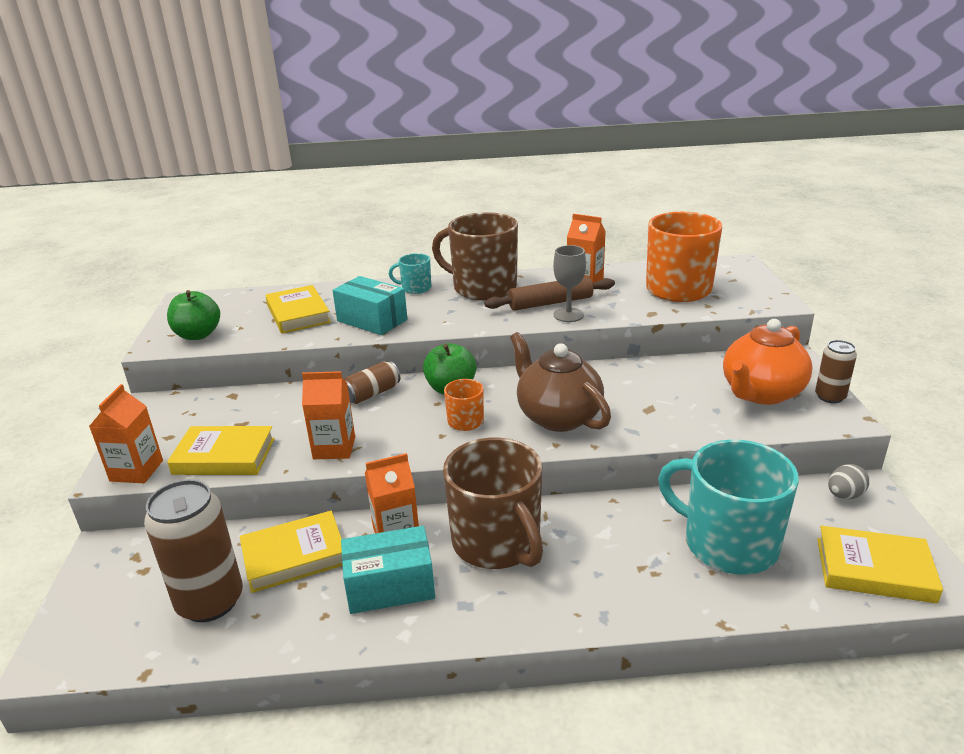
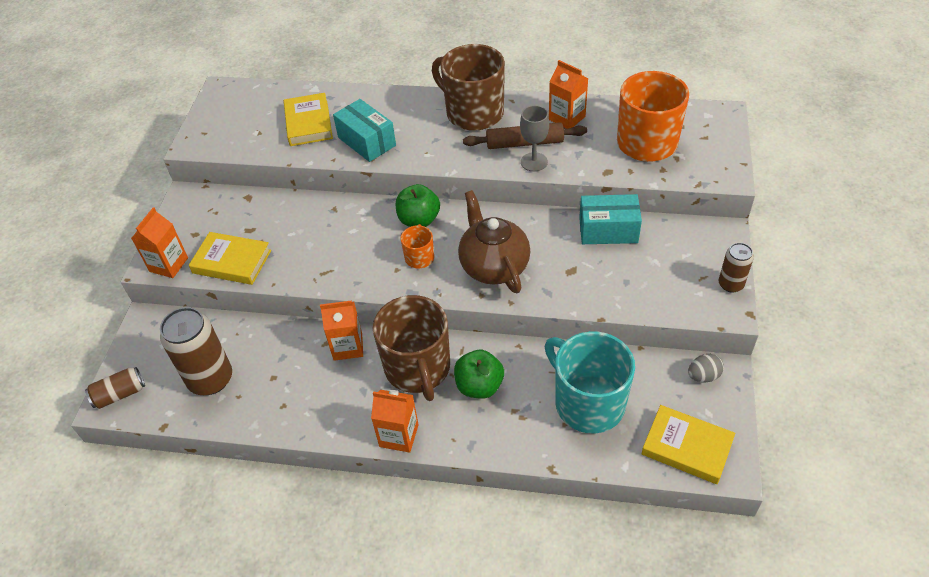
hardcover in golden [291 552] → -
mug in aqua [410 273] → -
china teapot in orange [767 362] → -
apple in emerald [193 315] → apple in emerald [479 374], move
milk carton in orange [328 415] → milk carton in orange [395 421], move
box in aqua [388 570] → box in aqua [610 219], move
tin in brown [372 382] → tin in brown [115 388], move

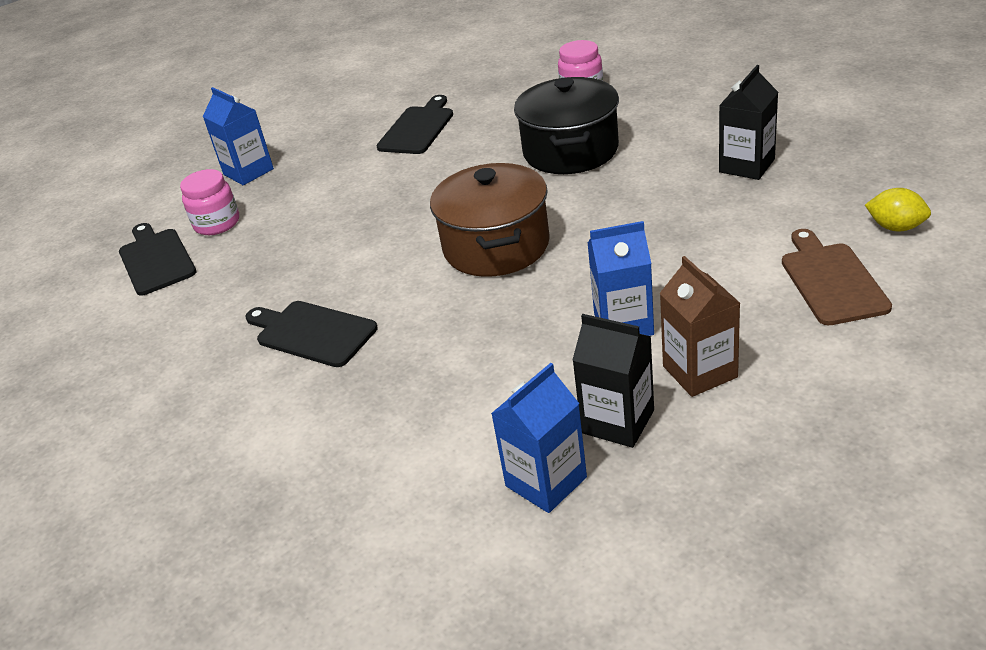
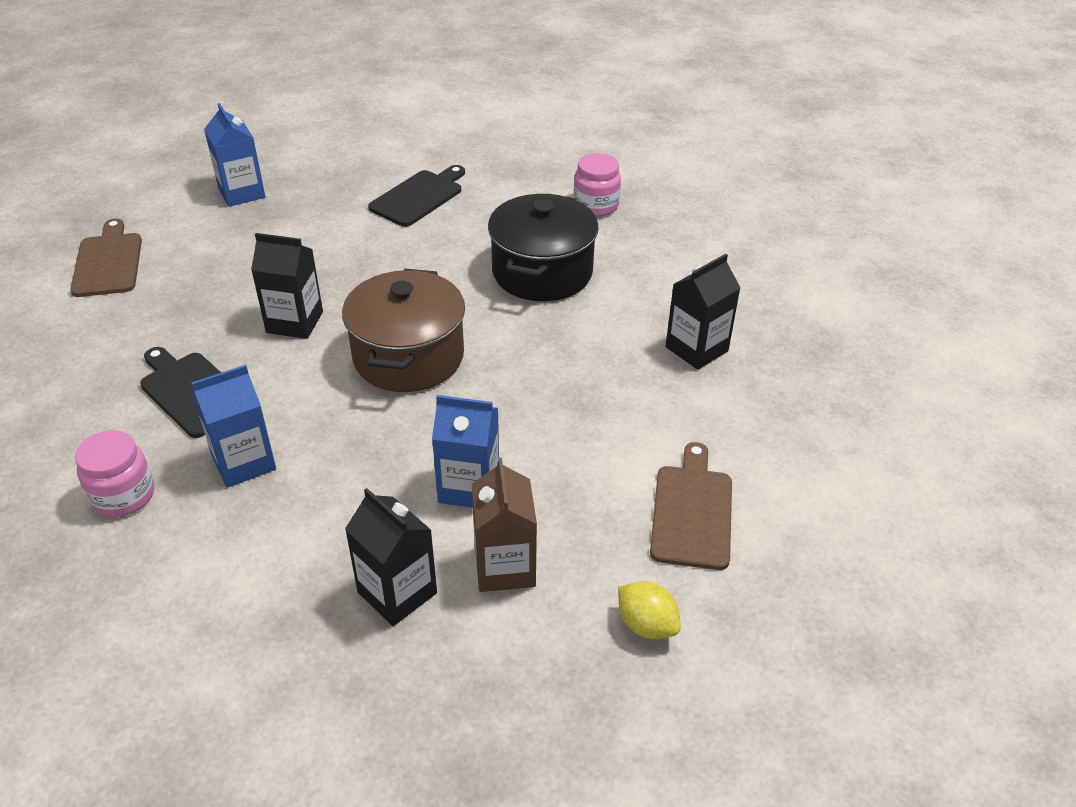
- → milk carton in ebony [287 286]
jam jar in rosy [209 202] → jam jar in rosy [114 473], move
milk carton in cobalt [539 438] → milk carton in cobalt [233 426], move
citrus fruit in golden [898 210] → citrus fruit in golden [649 610], move
bread board in ebony [157 259] → bread board in brown [106 257]

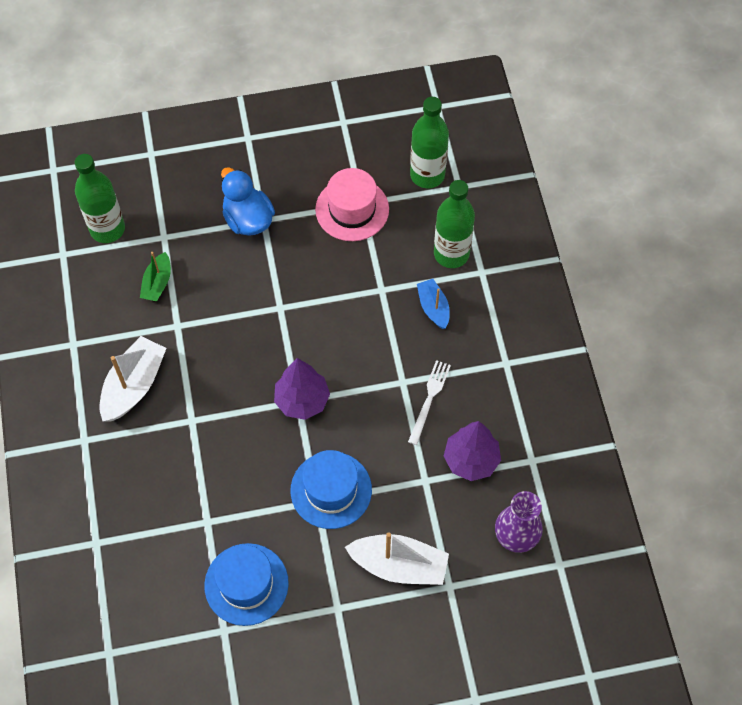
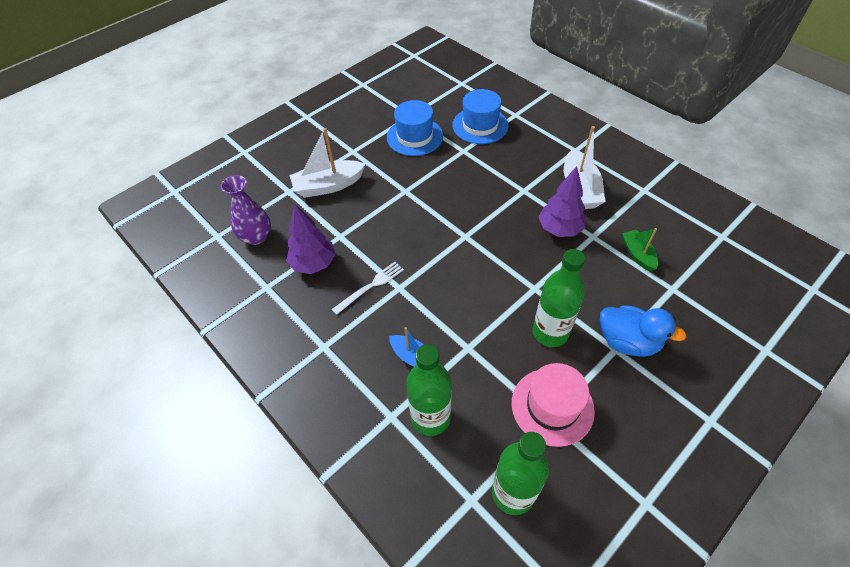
bottle in emerald [100 198] → bottle in emerald [559 298], move
toy tree in royal purple [302 389] → toy tree in royal purple [562 201], move
tall hat in cobalt [331 489] → tall hat in cobalt [480 116], move
fork in white [429 402] → fork in white [368 288], 120 degrees counterclockwise

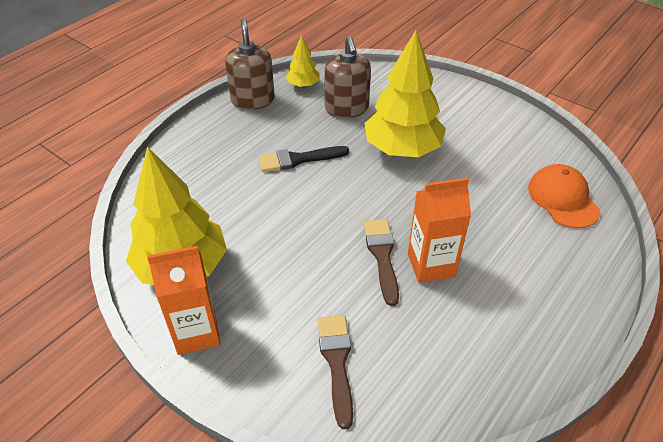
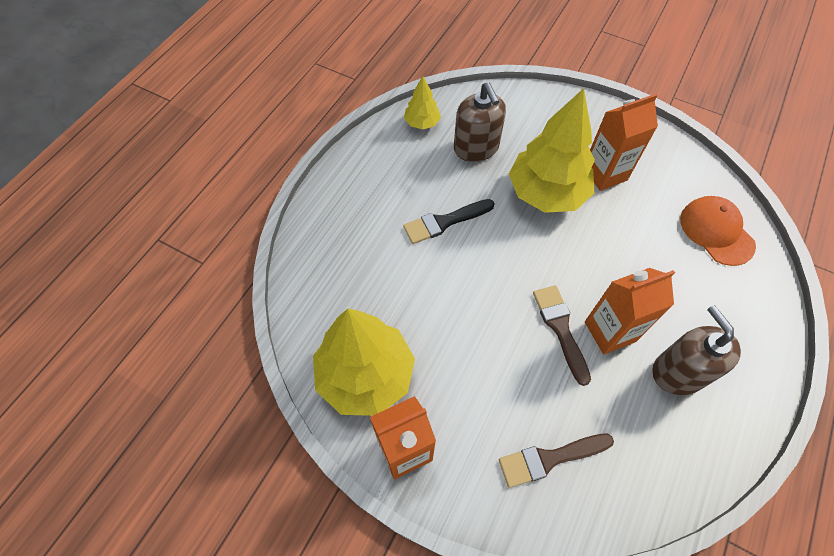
- → milk carton in orange [624 142]
pump bottle in brown [250 64] → pump bottle in brown [696 350], move
brush in brown [335 372] → brush in brown [556 460], 90 degrees counterclockwise

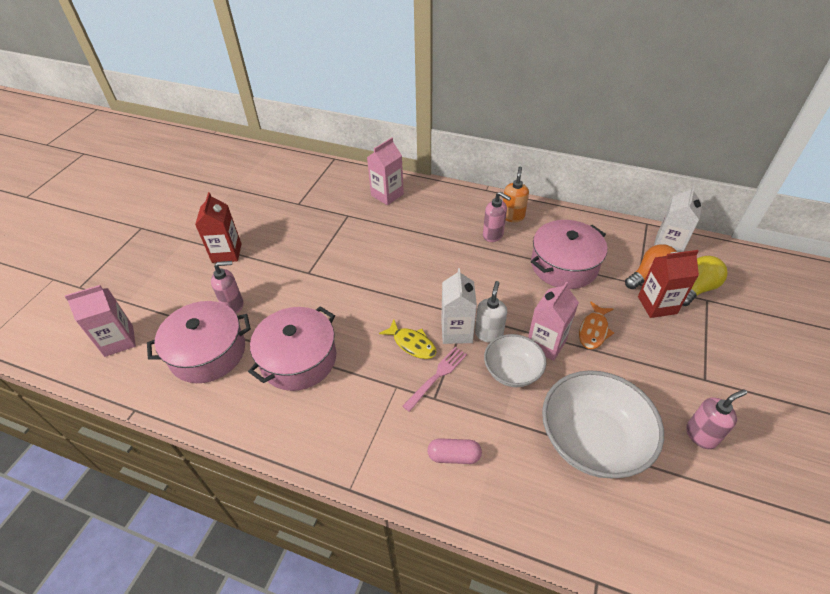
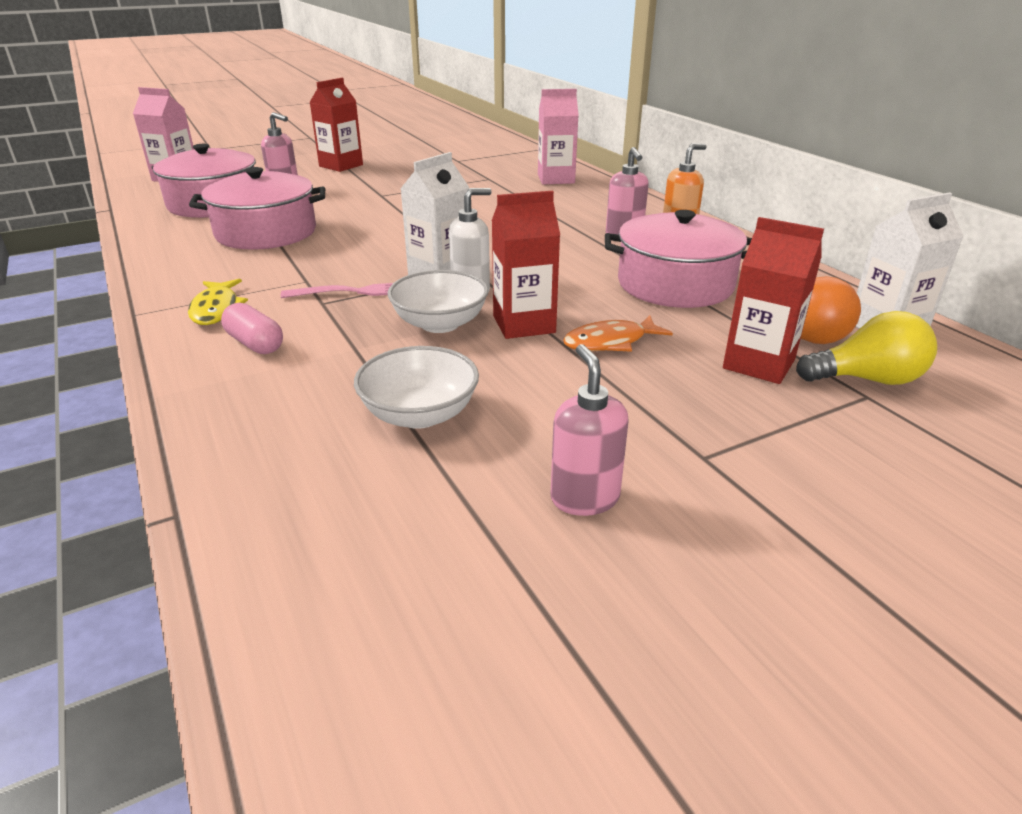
fish figure in golden [408 339] → fish figure in golden [218 302], move
milk carton in rosy [553 321] → milk carton in crimson [526 265]
pump bottle in rosy [716 419] → pump bottle in rosy [589 430], 120 degrees counterclockwise
deep dish in white [603 424] → deep dish in white [416 387], x0.59

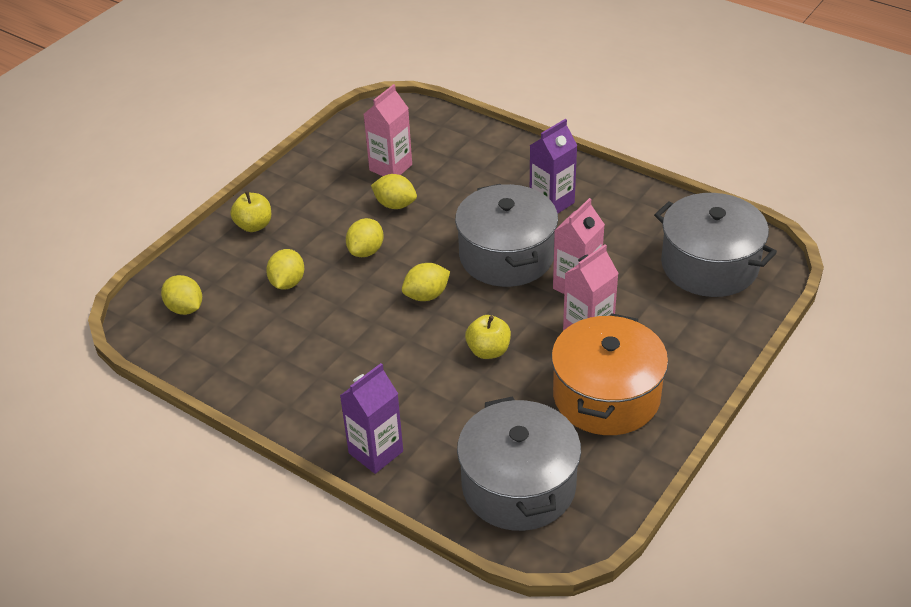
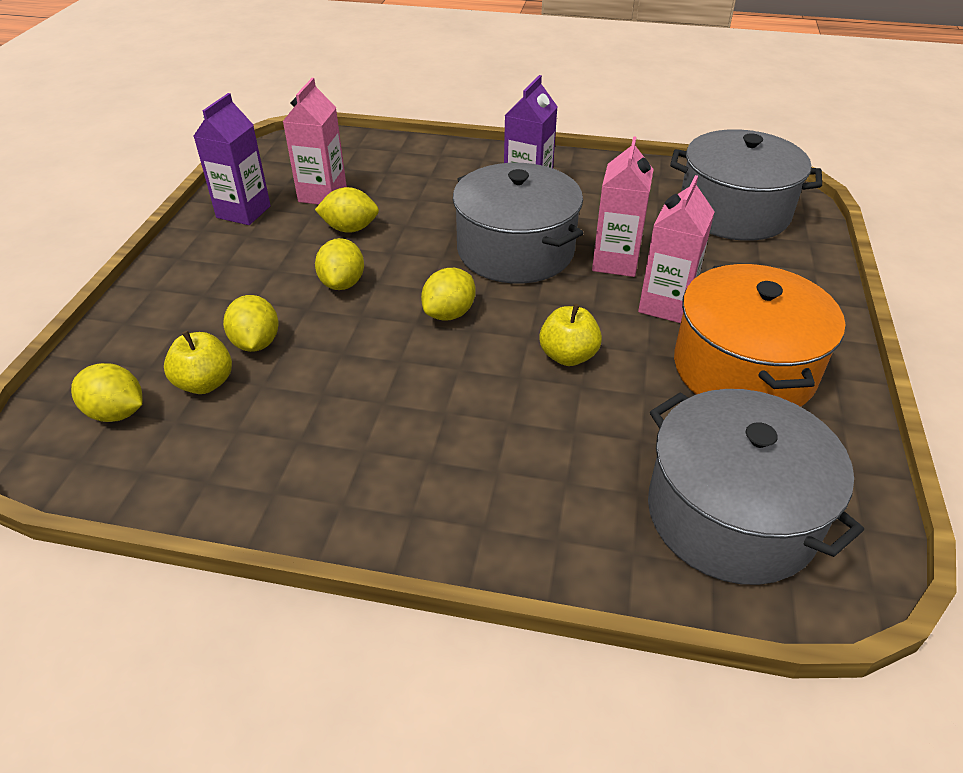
apple in golden [250 211] → apple in golden [198 362], move
milk carton in royal purple [371 418] → milk carton in royal purple [232 159], move

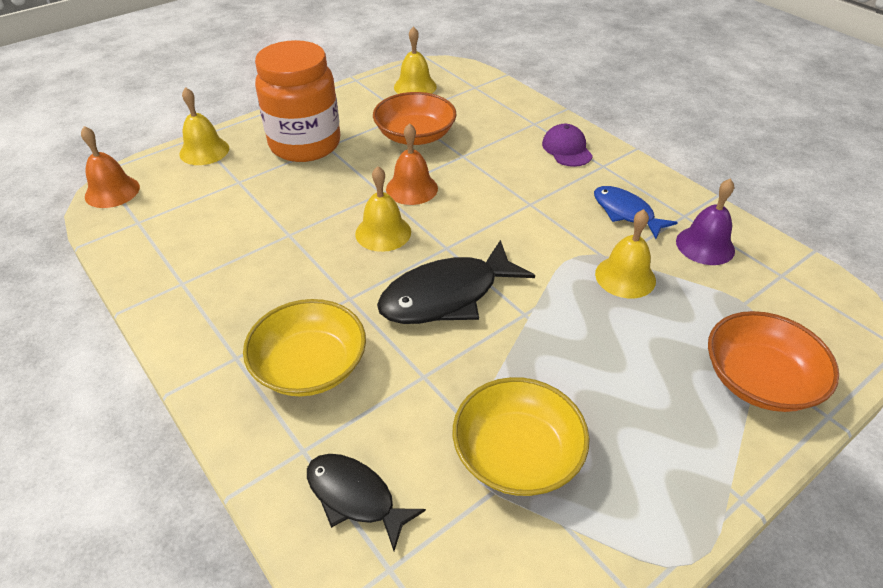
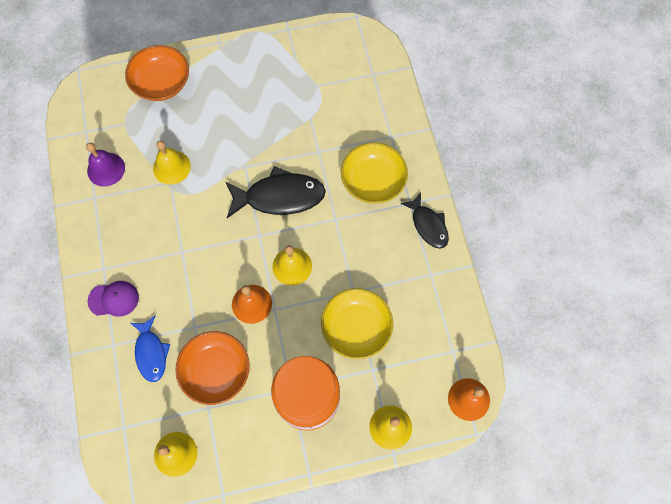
fish figure in ebony [366 502] → fish figure in ebony [424 221], move
deep dish in golden [521 436] → deep dish in golden [357 323], move
fish figure in cobalt [636 212] → fish figure in cobalt [150 349], move
cap in royal purple [567 145] → cap in royal purple [113 299], 105 degrees counterclockwise

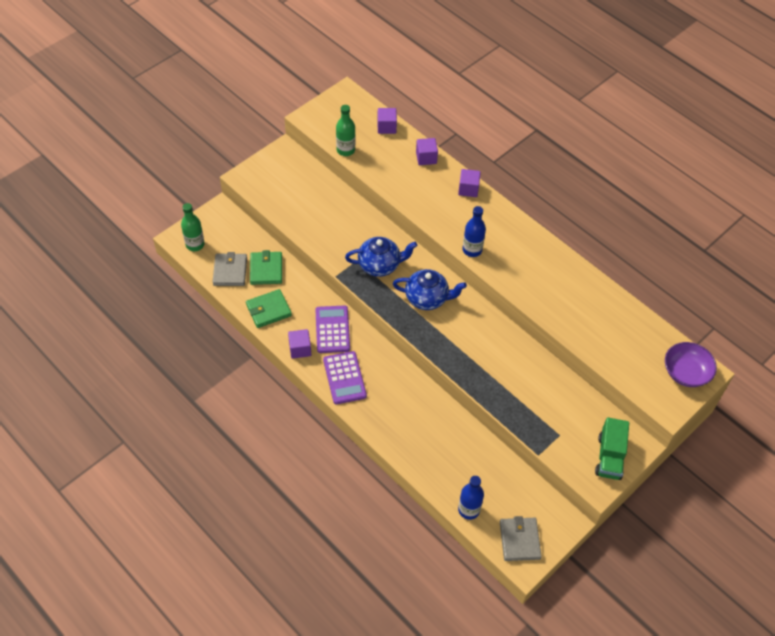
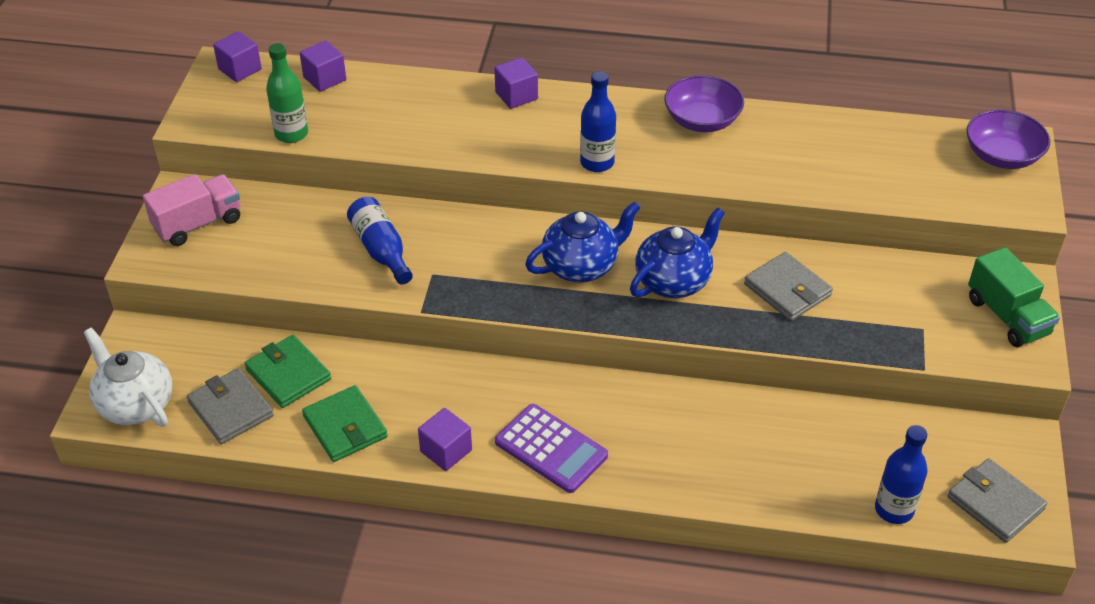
adding machine in royal purple [332 329] → -
- → toy truck in rosy [191 210]
- → bottle in cobalt [380 241]
- → deep dish in royal purple [704 103]
- → wallet in gray [788 286]
china teapot in cobalt [381 257] → china teapot in cobalt [677 253], move
block in royal purple [427 151] → block in royal purple [237 56], move
bottle in emerald [193 227] → china teapot in white [127 377]
wallet in emerald [269 308] → wallet in emerald [345 423], 60 degrees counterclockwise

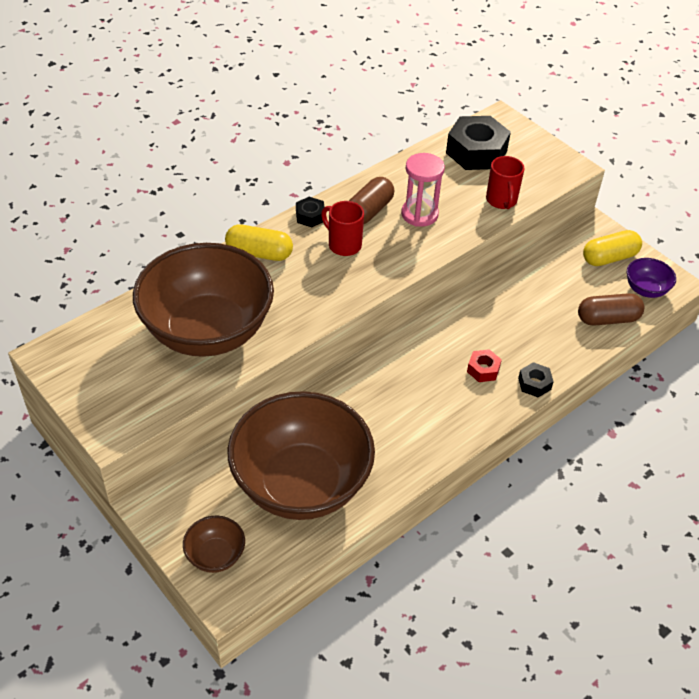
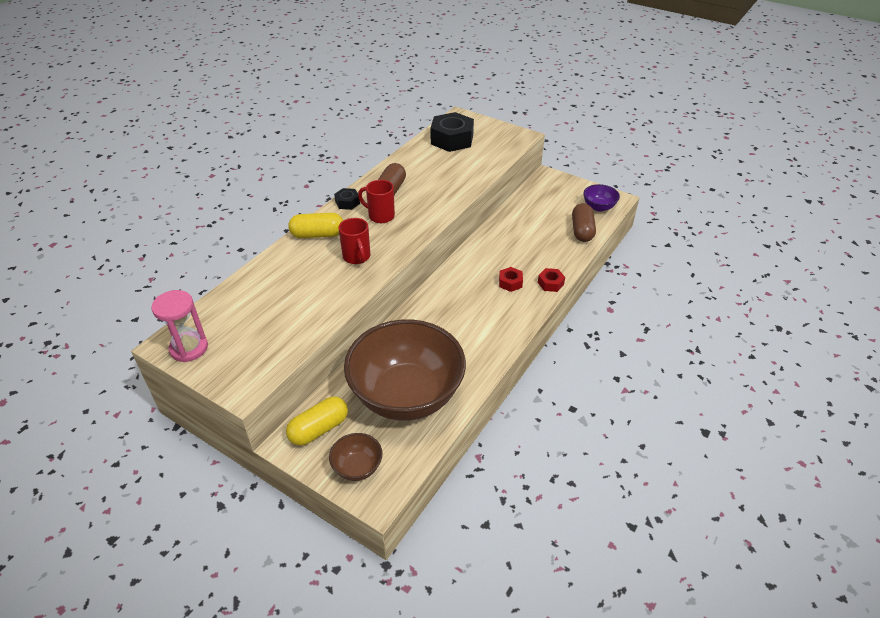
deep dish in brown [203 300] → -
hourglass in rosy [423 190] → hourglass in rosy [179 326], move
mug in crimson [505 182] → mug in crimson [354 241], move
pill shape in golden [612 248] → pill shape in golden [317 421], move
hexagon nut in ebony [536 380] → hexagon nut in crimson [551 280]
pill shape in brown [611 309] → pill shape in brown [584 222], 60 degrees counterclockwise

